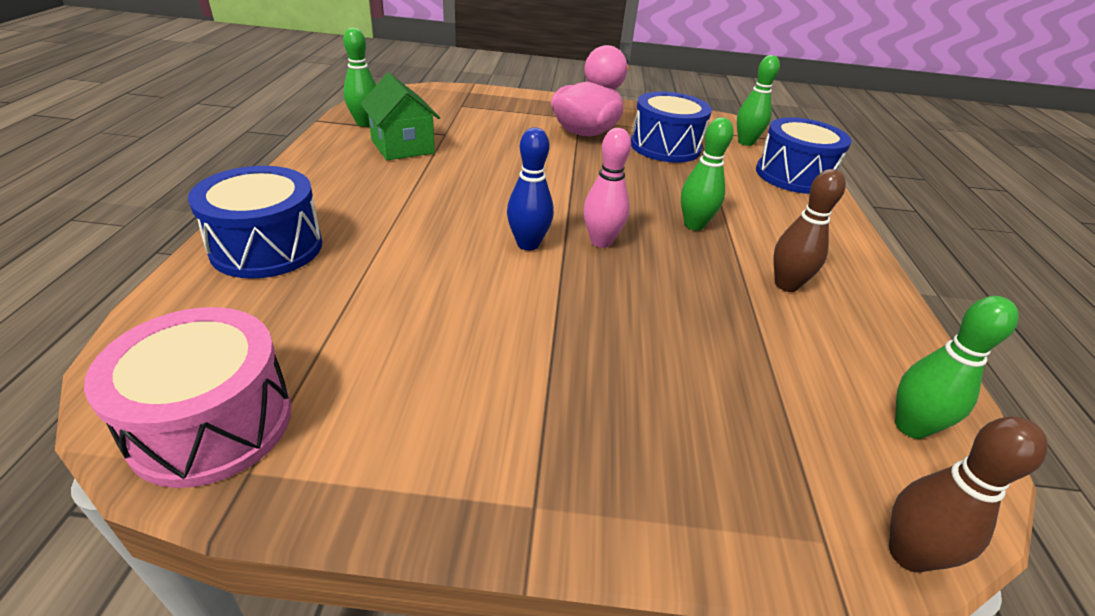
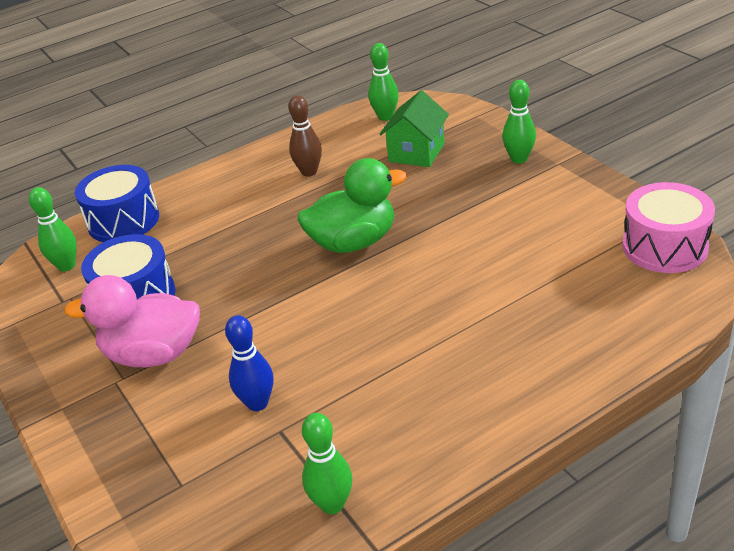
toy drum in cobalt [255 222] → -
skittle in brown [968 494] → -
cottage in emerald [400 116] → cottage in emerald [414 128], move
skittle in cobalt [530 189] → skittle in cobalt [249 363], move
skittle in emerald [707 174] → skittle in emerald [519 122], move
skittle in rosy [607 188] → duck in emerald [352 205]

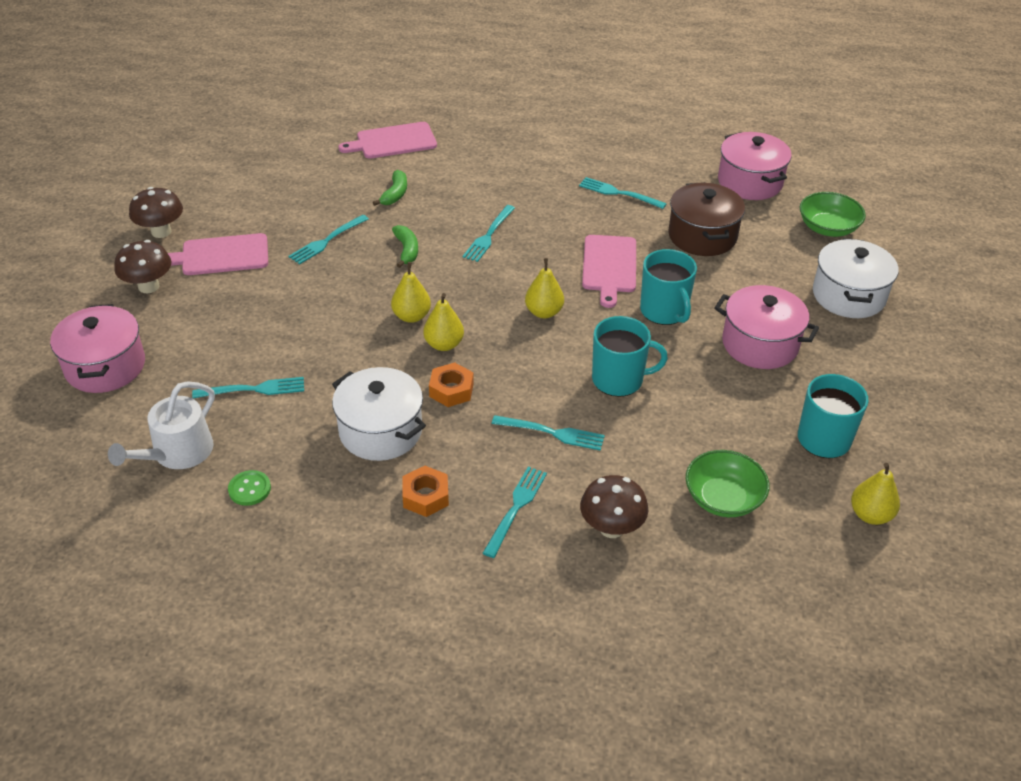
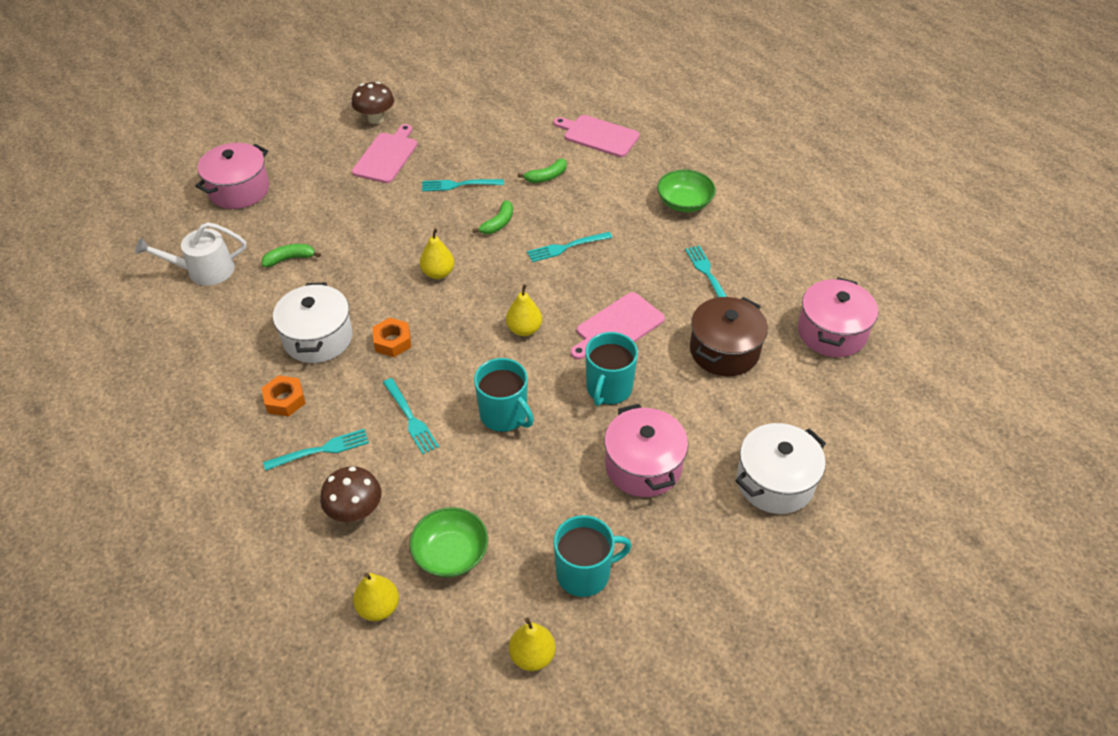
fungus in brown [142 266] → -
shirt button in emerald [249 488] → -
toy pear in golden [443 322] → toy pear in golden [376 597], move
deep dish in emerald [833 214] → deep dish in emerald [686 190], move
fork in aqua [248 387] → banana in emerald [291 255]
bread board in rosy [218 254] → bread board in rosy [385 153], 75 degrees clockwise

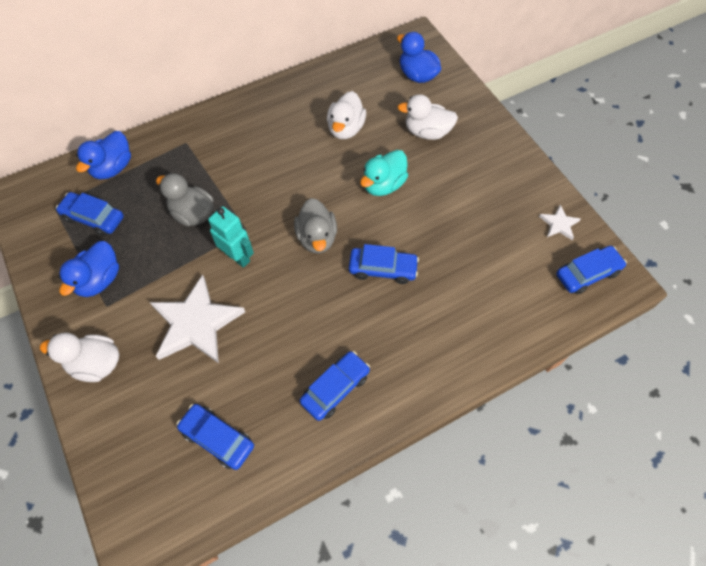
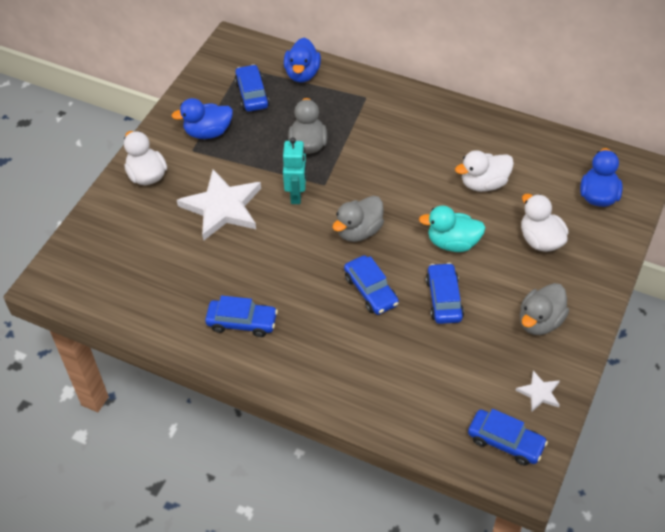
- → duck in gray [544 309]
automobile in cobalt [215 437] → automobile in cobalt [445 293], move
duck in cobalt [103 155] → duck in cobalt [302 60], 75 degrees counterclockwise

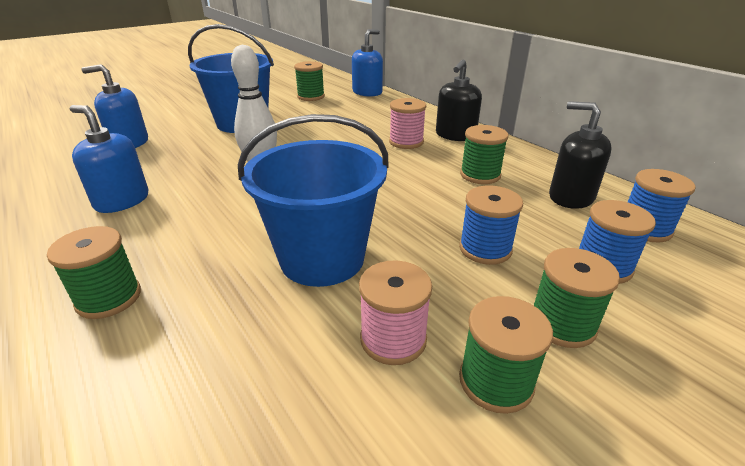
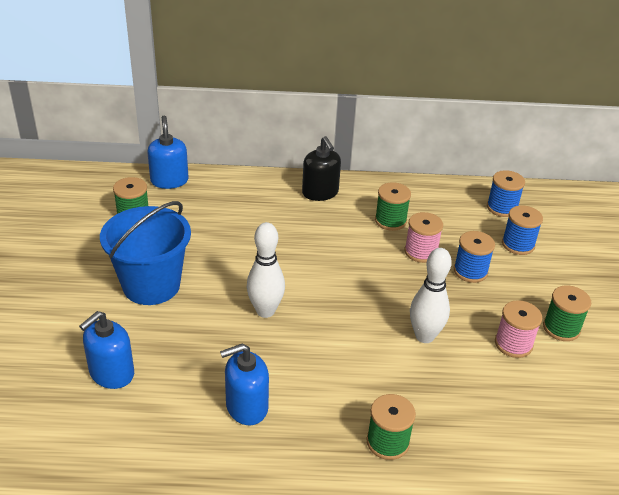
spool in emerald [576 298] → -
pump bottle in ebony [580 155] → -
spool in rosy [407 123] → spool in rosy [423 237], move
pail in cobalt [313 200] → skittle in white [431 295]

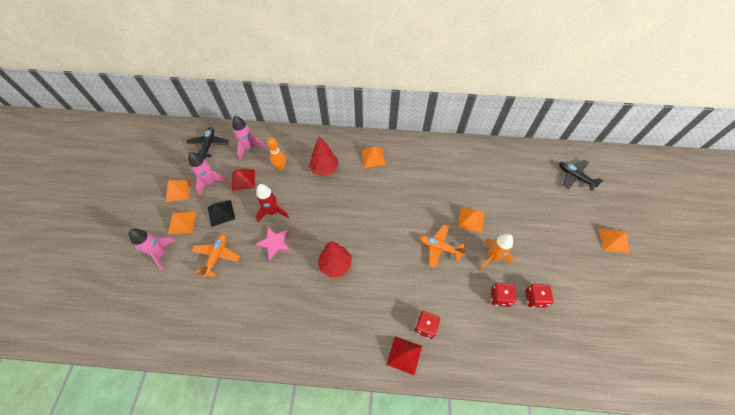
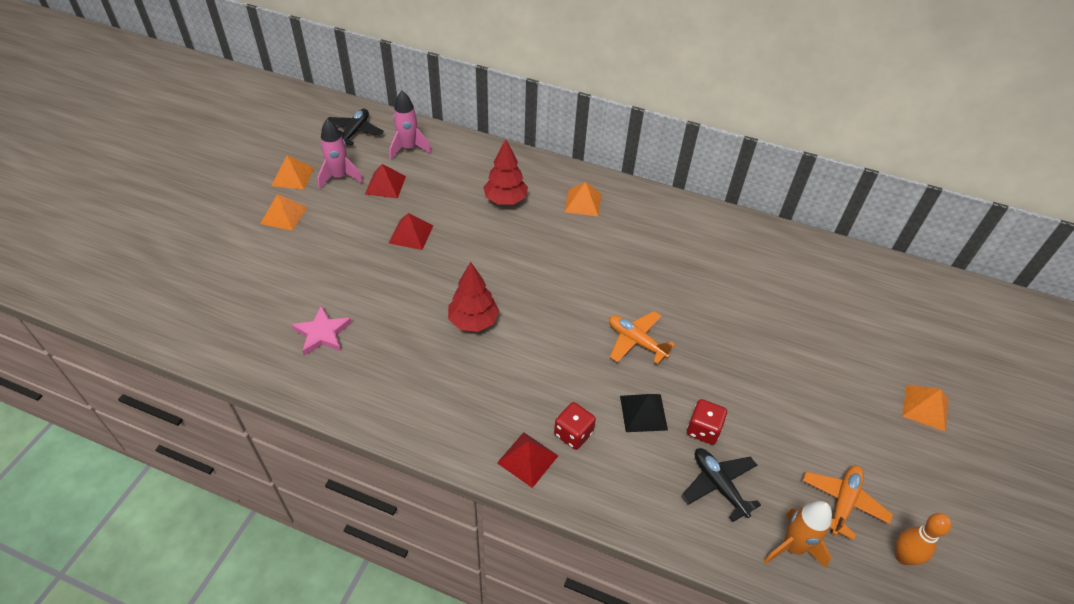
toy rocket in rosy [152 249] → -
pyramid shape in orange [471 220] → -
die in crimson [539 296] → -
aeroplane in orange [216 255] → aeroplane in orange [847 502], move
pyramid shape in ebony [221 213] → pyramid shape in ebony [644 413], move
star shape in rosy [273 244] → star shape in rosy [322 330], move
skittle in orange [276 154] → skittle in orange [923 539], move
toy rocket in orange [496 252] → toy rocket in orange [798 534], move
aeroplane in ebony [581 175] → aeroplane in ebony [721 485], move
toy rocket in crimson [272 203] → pyramid shape in crimson [411 231]

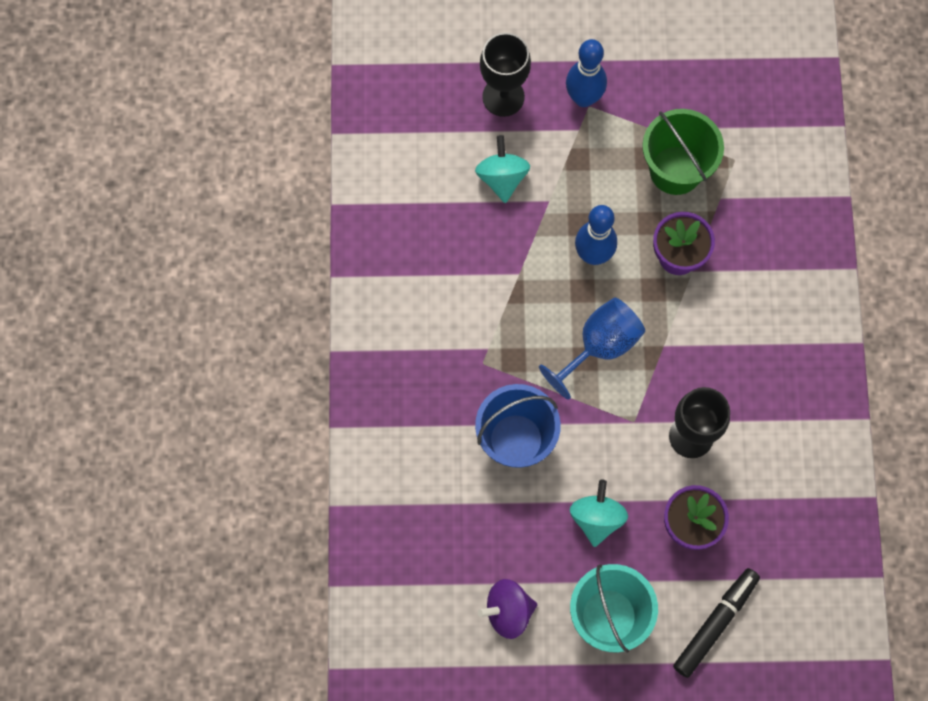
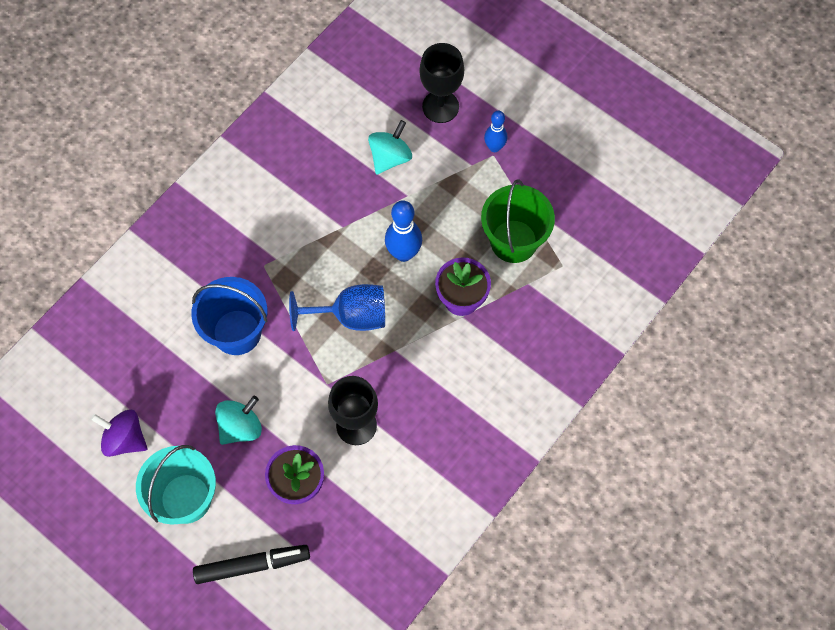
skittle in cobalt [586 73] → skittle in cobalt [495 131], x0.64

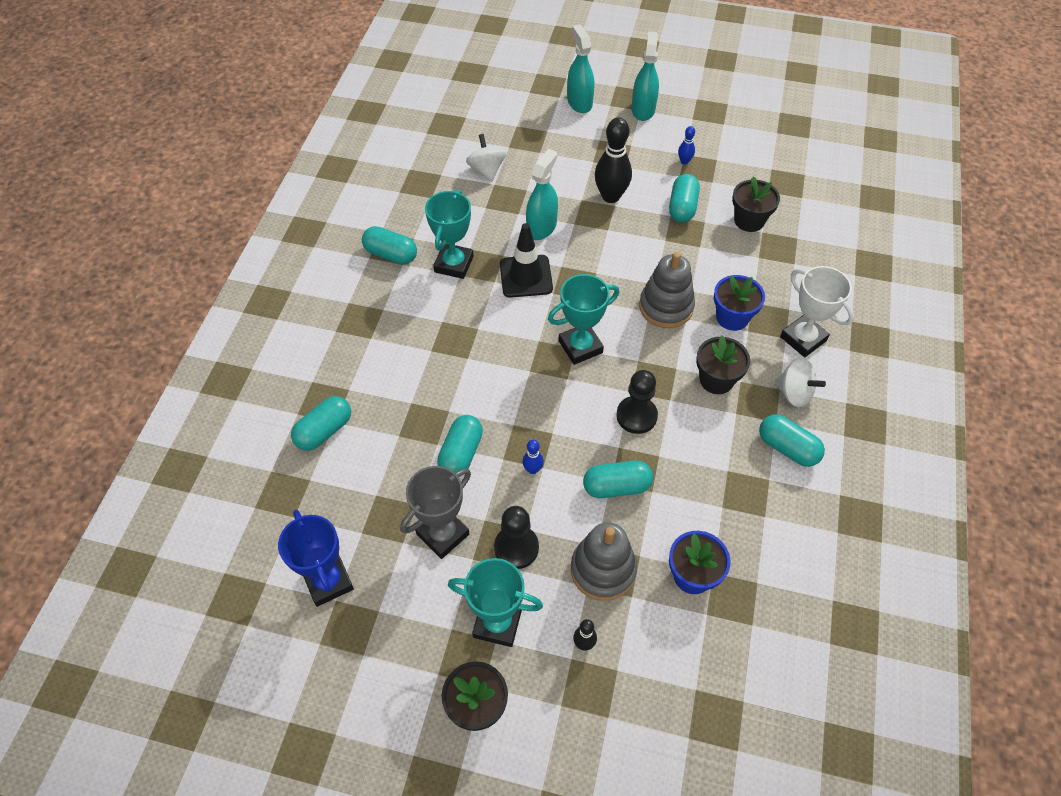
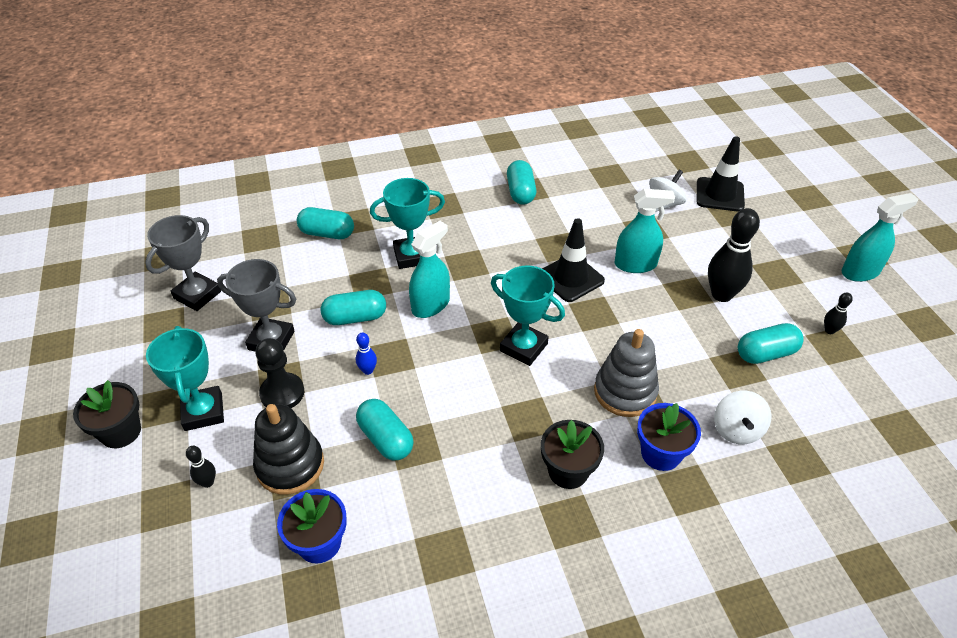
pawn in ebony [637 402] → -
flower pot in ebony [756 204] → -
pill shape in aqua [792 440] → -
award cup in white [817 311] → -
- → road cone in ebony [721 174]
award cup in aqua [449 234] → award cup in aqua [407 223], move
spray bottle in aqua [581 68] → spray bottle in aqua [429 269], move
toy top in white [800 382] → toy top in white [742 417], move
award cup in cobalt [316 558] → award cup in gray [183 263]
stacking toy in gray [604 561] → stacking toy in ebony [288 449]
skittle in cobalt [686 145] → skittle in ebony [838 313]

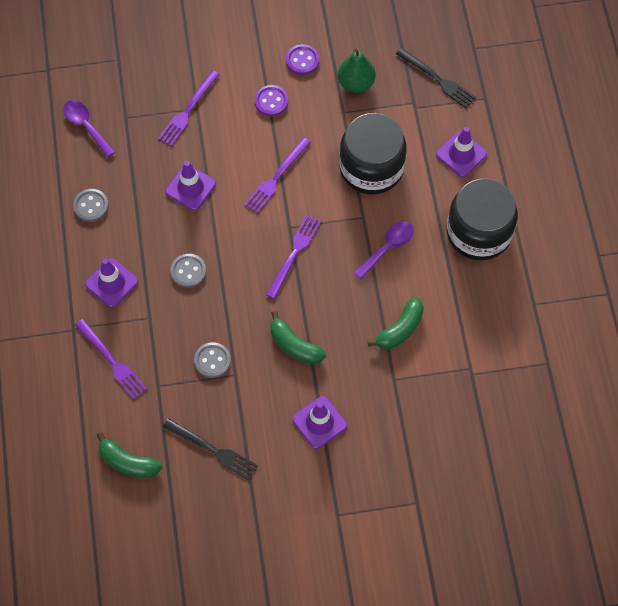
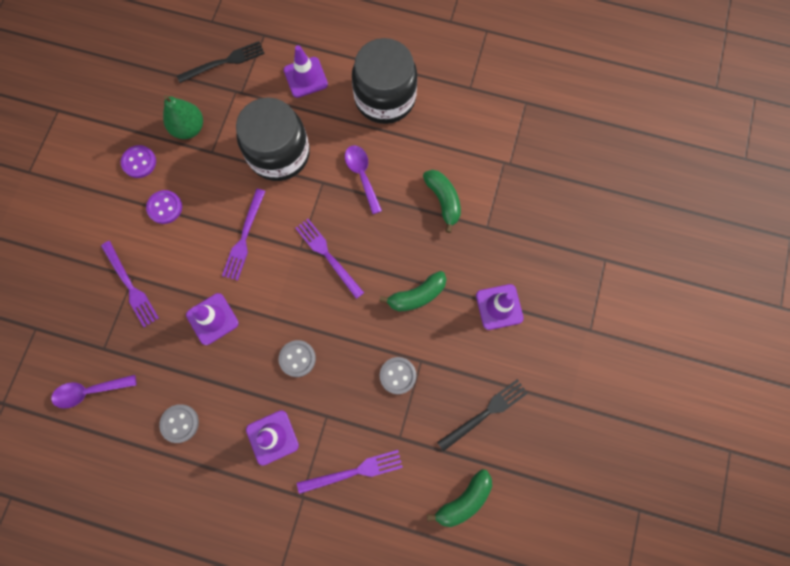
fork in royal purple [277 175] → fork in royal purple [244 234], 45 degrees clockwise

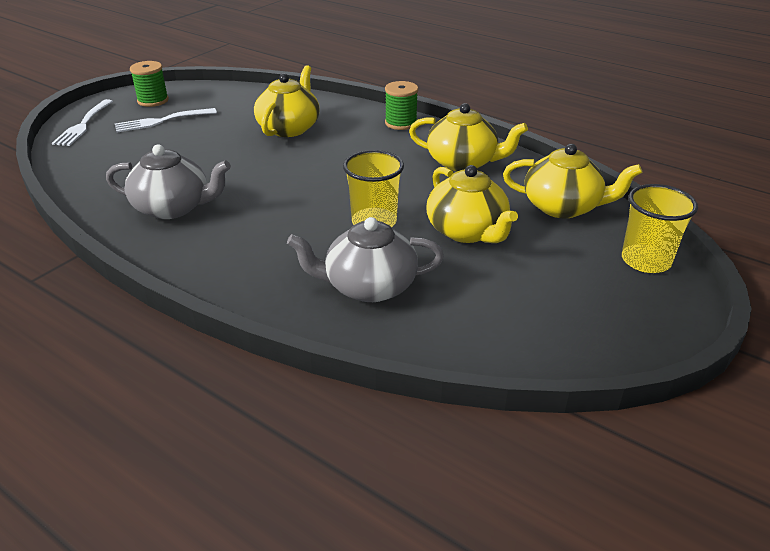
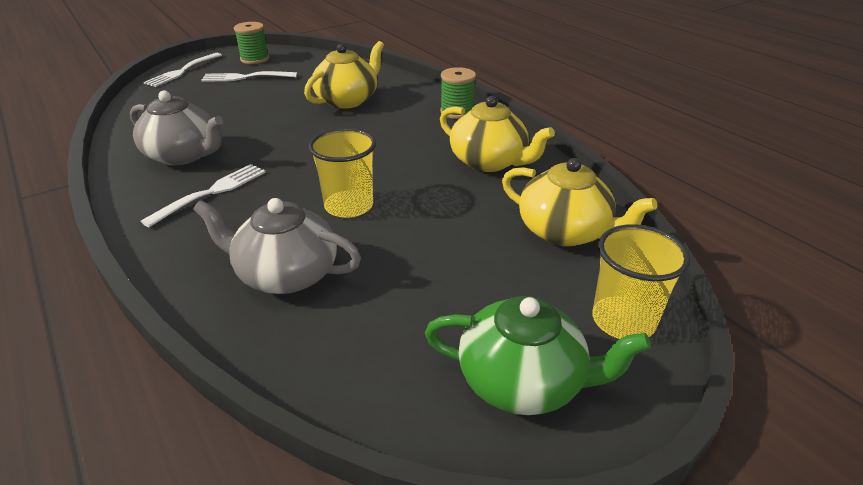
china teapot in golden [472 204] → -
- → fork in white [203 195]
- → china teapot in emerald [538 355]

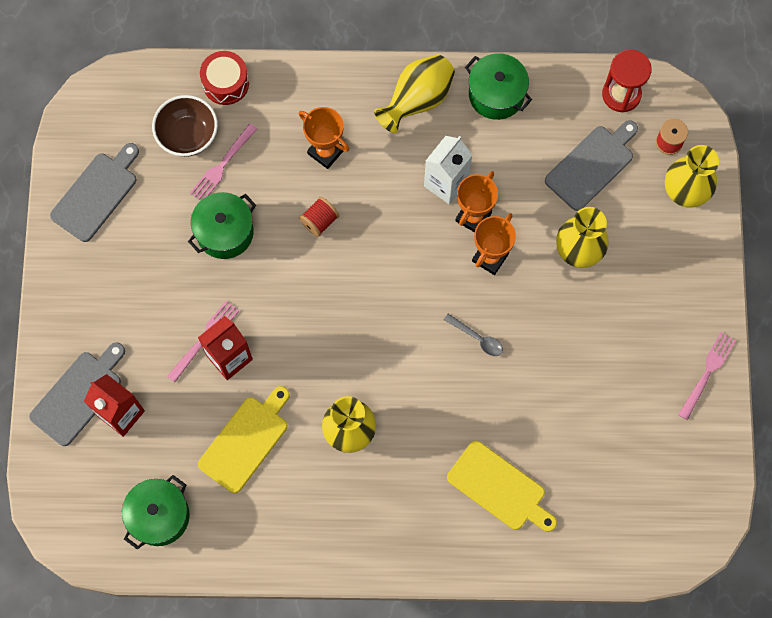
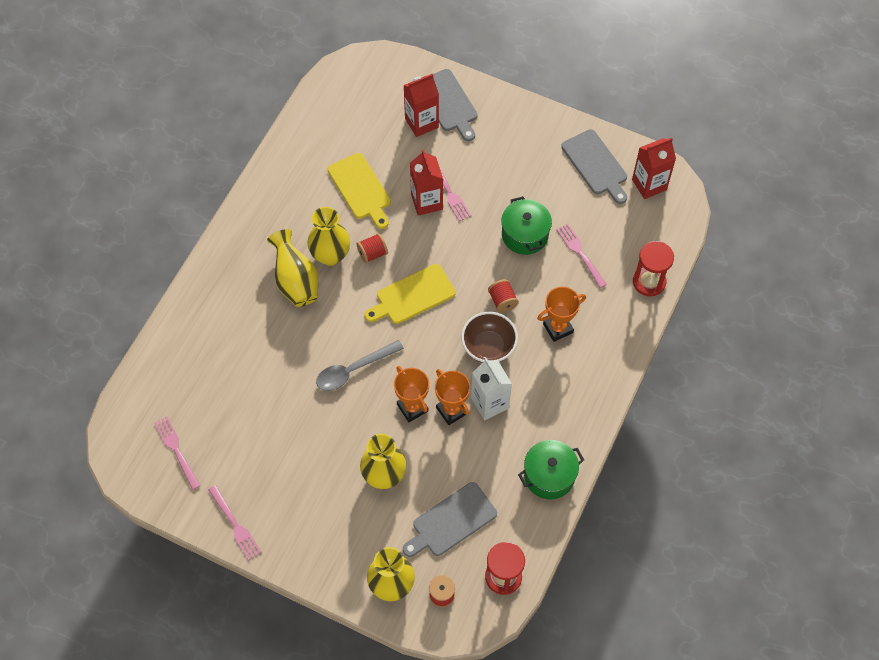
cooking pot in emerald [155 512] → -
- → fork in rosy [177 453]
- → spool in crimson [372 248]
- → milk carton in crimson [654 168]
deep dish in brown [185 126] → deep dish in brown [489 337], move
tall vase in golden [414 93] → tall vase in golden [292 268], move
bread board in golden [502 486] → bread board in golden [410 294], move
toy drum in crimson [224 78] → hourglass in crimson [653 268]
bread board in gray [591 165] → bread board in gray [450 519], 75 degrees clockwise
tablespoon in gray [473 335] → tablespoon in gray [360 365], x1.68

